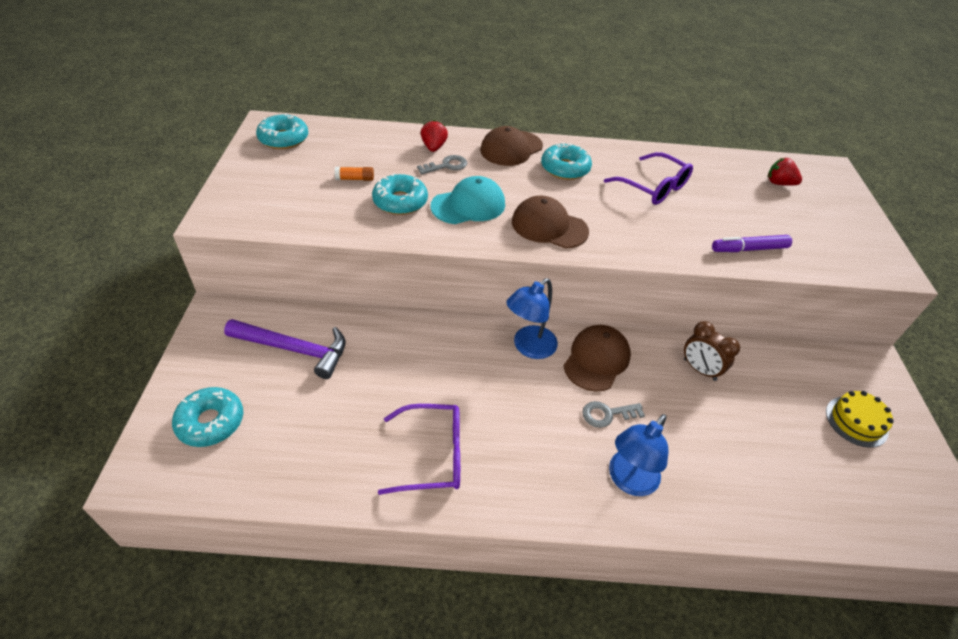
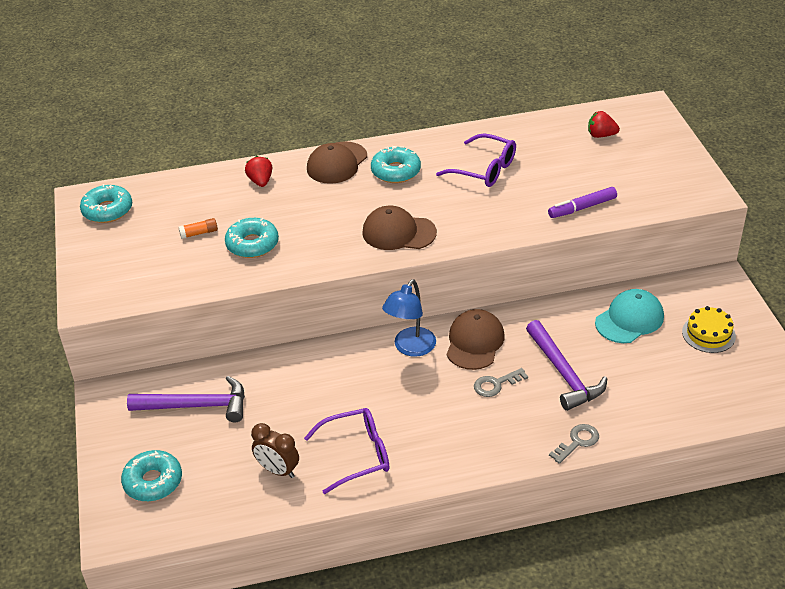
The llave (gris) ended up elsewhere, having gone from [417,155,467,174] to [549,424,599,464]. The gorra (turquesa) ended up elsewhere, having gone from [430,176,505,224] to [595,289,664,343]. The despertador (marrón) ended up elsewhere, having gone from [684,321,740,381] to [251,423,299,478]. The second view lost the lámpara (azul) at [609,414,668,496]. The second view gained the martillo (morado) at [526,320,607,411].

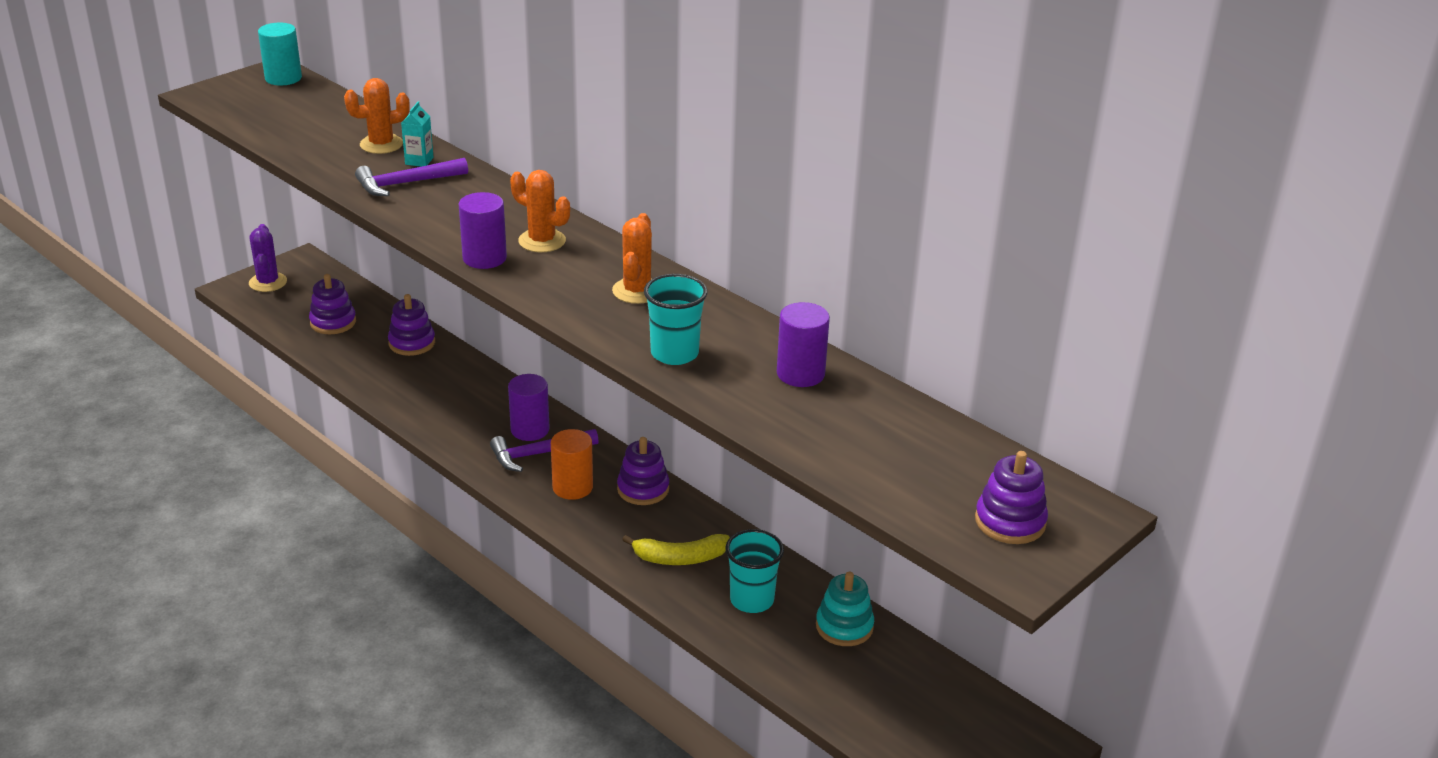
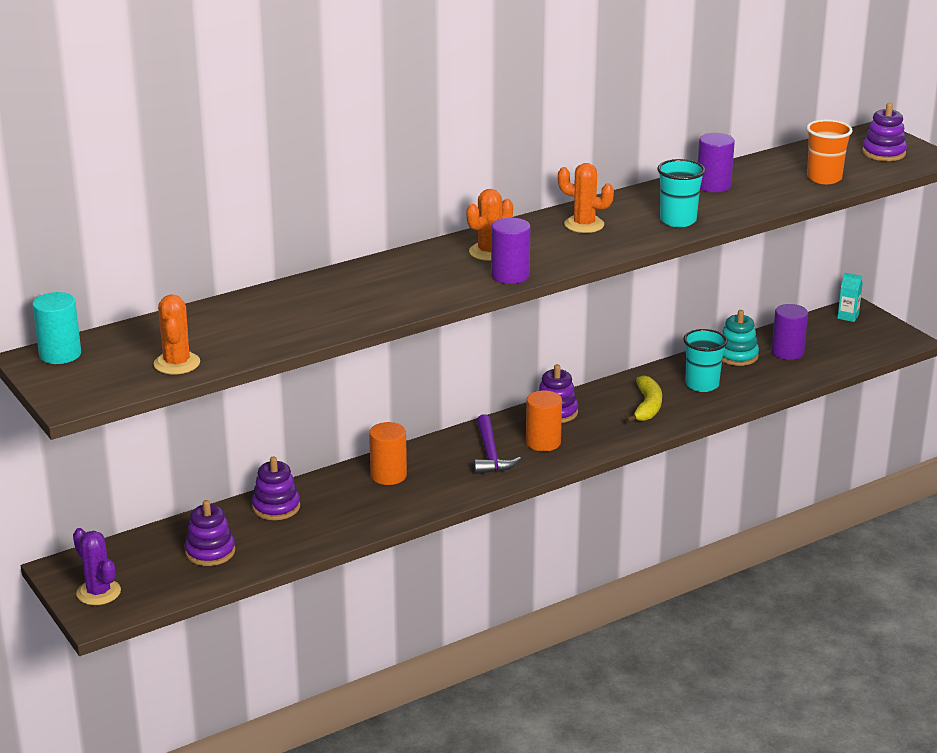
The cactus (naranja) ended up elsewhere, having gone from [344,78,410,154] to [153,294,200,374]. The cartón de leche (turquesa) ended up elsewhere, having gone from [401,101,433,167] to [838,273,863,322]. The second view lost the martillo (morado) at [355,158,468,196]. The cactus (morado) at [249,224,287,292] ended up facing another way, 45 degrees clockwise from before. The cilindro (morado) ended up elsewhere, having gone from [508,374,550,441] to [772,304,808,360]. The second view gained the vaso (naranja) at [806,119,853,184]. The second view gained the cilindro (naranja) at [369,422,407,485].

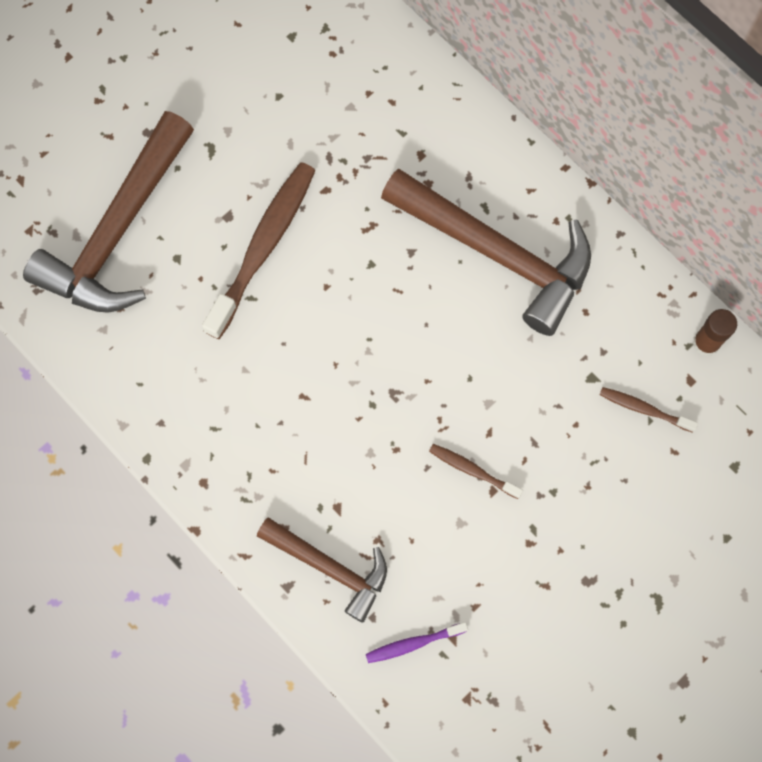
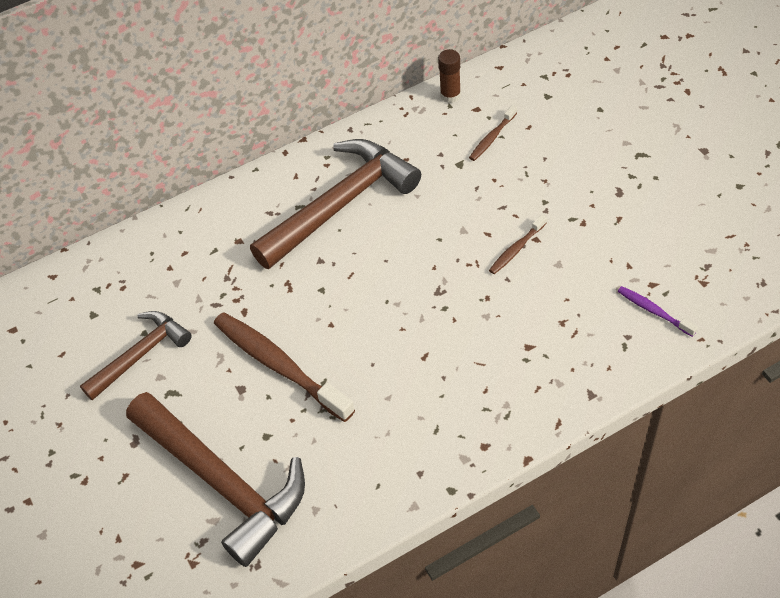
The martillo (marrón) ended up elsewhere, having gone from [257,517,387,622] to [80,311,192,400]. The cepillo de dientes (morado) at [366,622,468,663] ended up facing another way, 135 degrees clockwise from before.

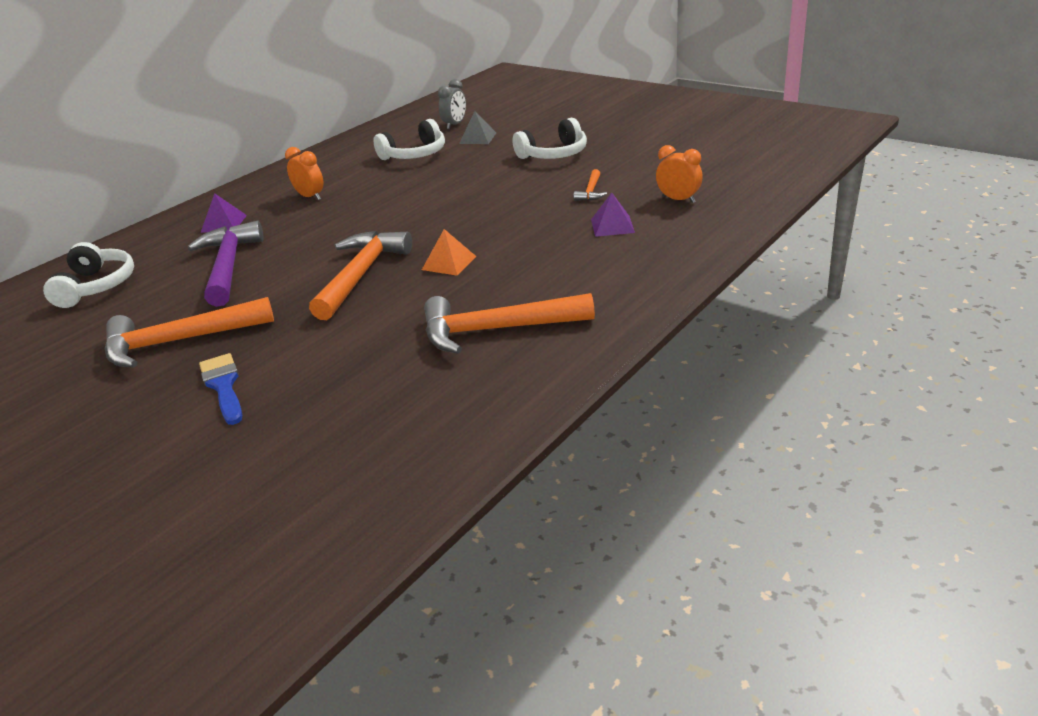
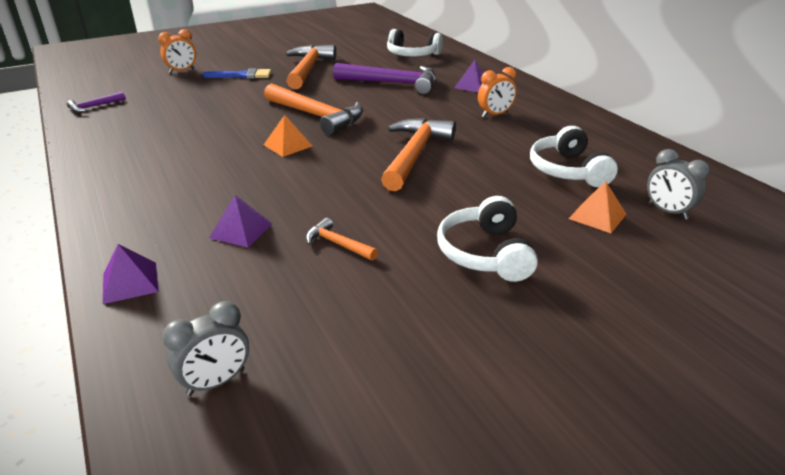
What was the pirámide (gris) at [459,111,496,144] turned into the pirámide (naranja) at [568,181,626,233]. The despertador (naranja) ended up elsewhere, having gone from [656,145,703,203] to [158,29,196,73]. The martillo (naranja) ended up elsewhere, having gone from [424,293,595,354] to [381,118,456,191]. The second view gained the martillo (morado) at [67,92,125,112]. The second view gained the pirámide (morado) at [103,244,159,304]. The second view gained the despertador (gris) at [162,301,249,396].

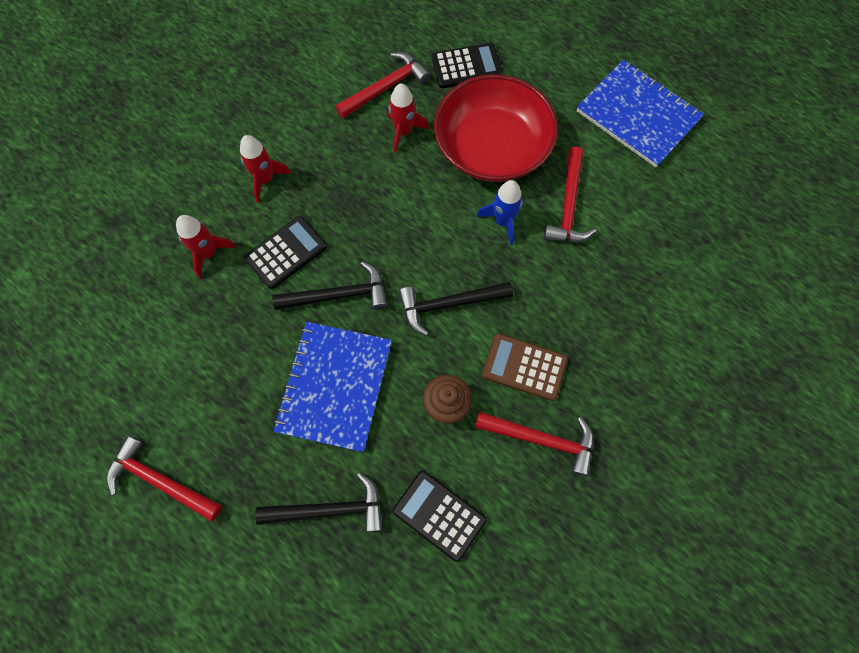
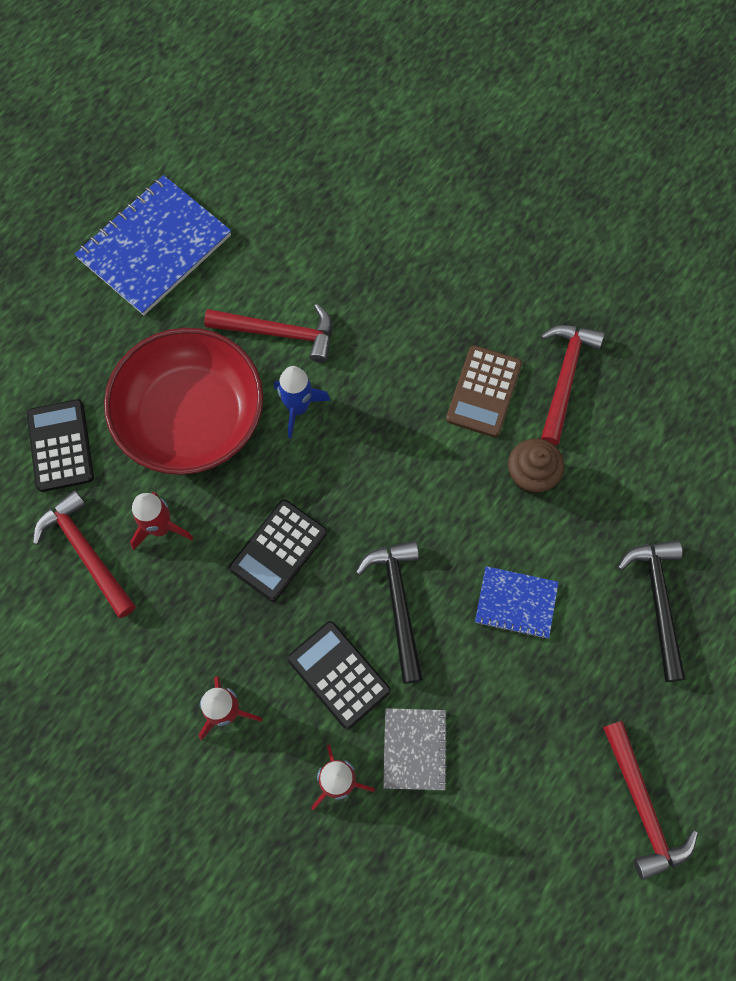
The second view lost the martillo (negro) at [399,282,513,336]. The size of the cuaderno (azul) at [273,322,392,452] changed by a factor of 0.54. The martillo (rojo) at [107,435,222,522] ended up facing another way, 45 degrees counterclockwise from before. The calculadora (negro) ended up elsewhere, having gone from [393,471,487,562] to [229,499,327,602]. The second view gained the cuaderno (gris) at [383,708,448,790].

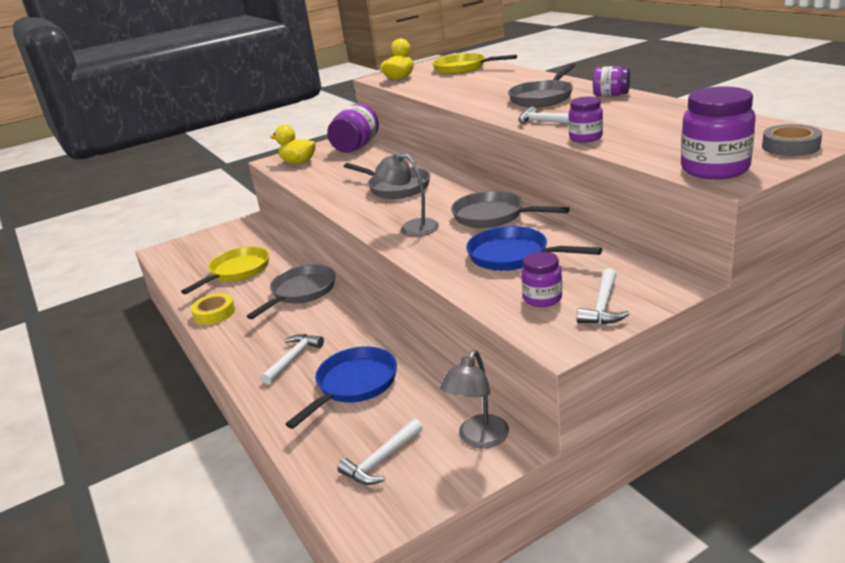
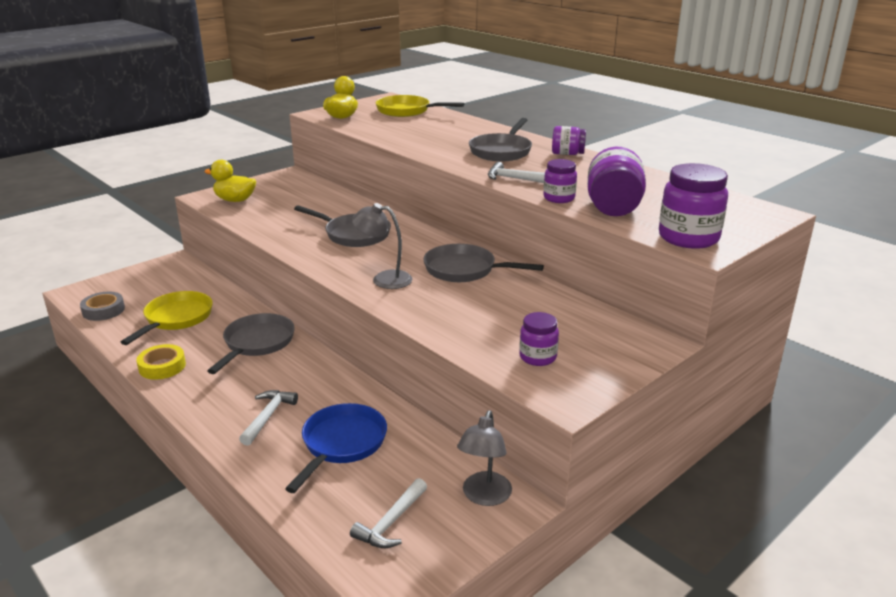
The tarro (morado) ended up elsewhere, having gone from [327,104,379,153] to [587,147,646,216]. The cinta adhesiva (gris) ended up elsewhere, having gone from [762,124,822,156] to [80,292,125,321]. The second view lost the sartén (azul) at [466,226,602,271]. The second view lost the martillo (blanco) at [577,268,630,324].

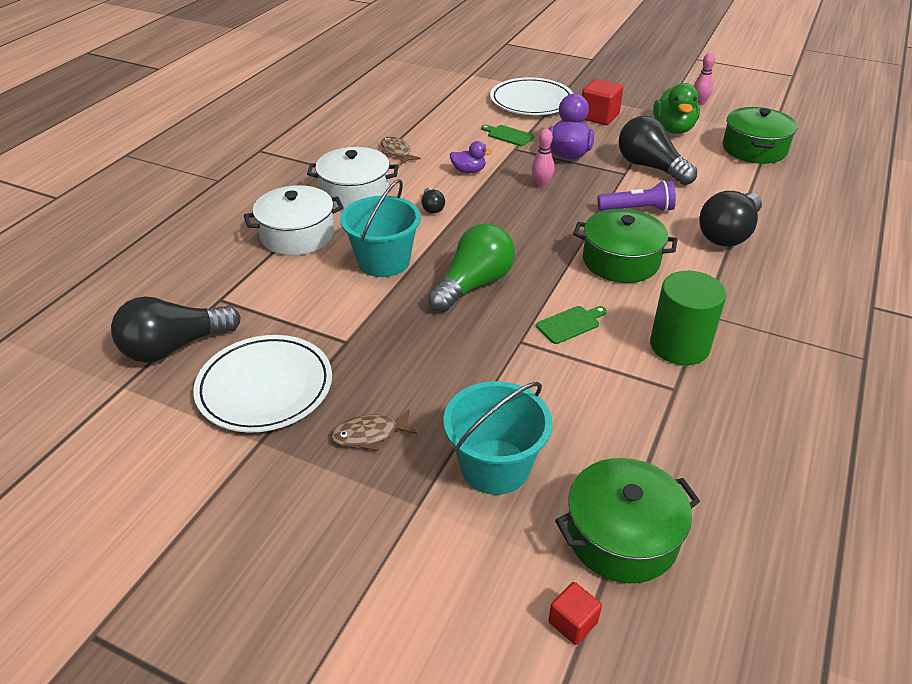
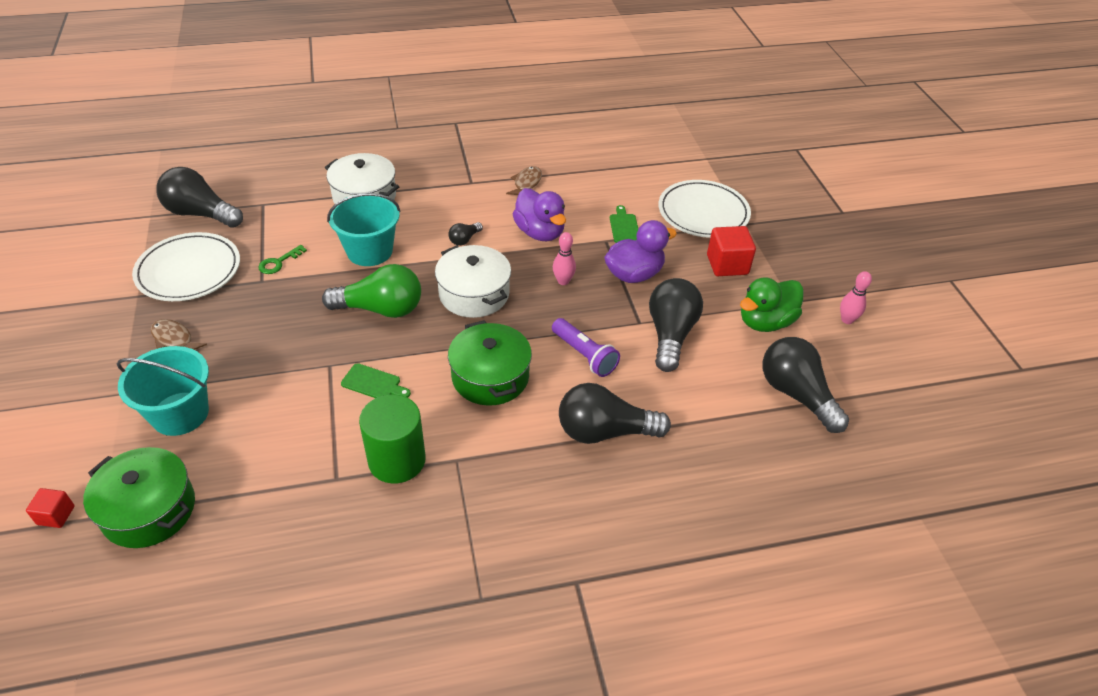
Where the olla (verde) stood at [723,107,797,164], the bombilla (negro) came to stand at [762,337,849,433]. The size of the pato (morado) at [450,141,493,173] changed by a factor of 1.76. The olla (blanco) ended up elsewhere, having gone from [307,147,398,210] to [435,245,511,318]. The second view gained the llave (verde) at [258,245,307,274].

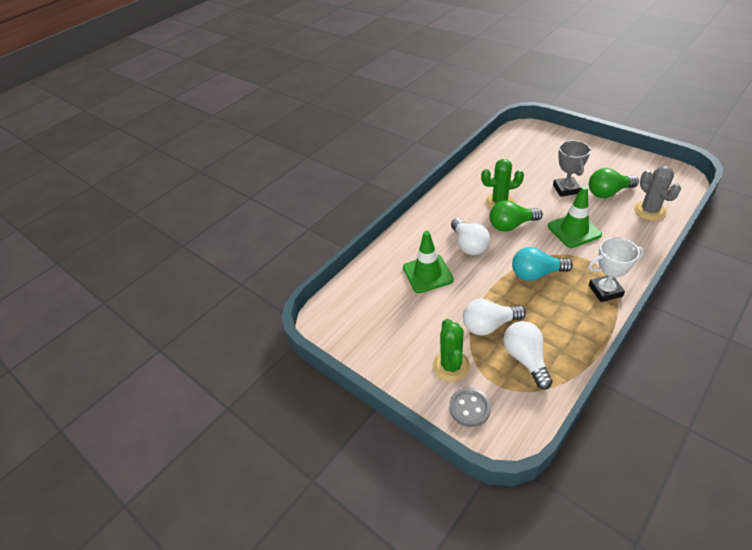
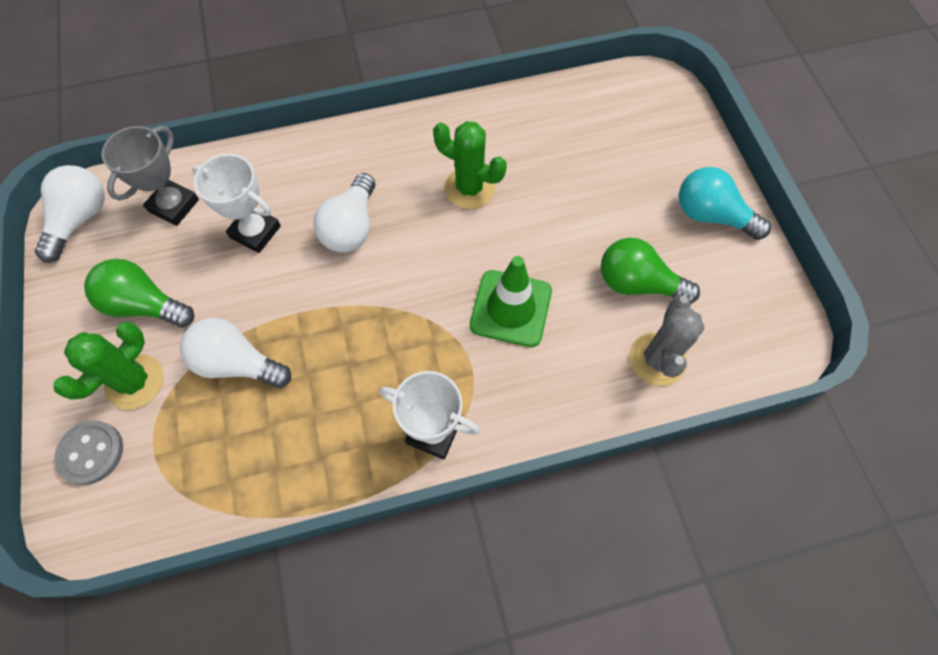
The trofeo (gris) ended up elsewhere, having gone from [553,140,591,197] to [101,126,199,226]. The bombilla (verde) ended up elsewhere, having gone from [490,200,543,232] to [84,259,194,327]. Where the cono de tráfico (verde) stood at [403,231,454,293], the trofeo (blanco) came to stand at [192,154,281,253]. The bombilla (turquesa) ended up elsewhere, having gone from [512,247,573,281] to [679,167,771,240]. The bombilla (blanco) ended up elsewhere, having gone from [503,321,553,389] to [35,165,105,262].

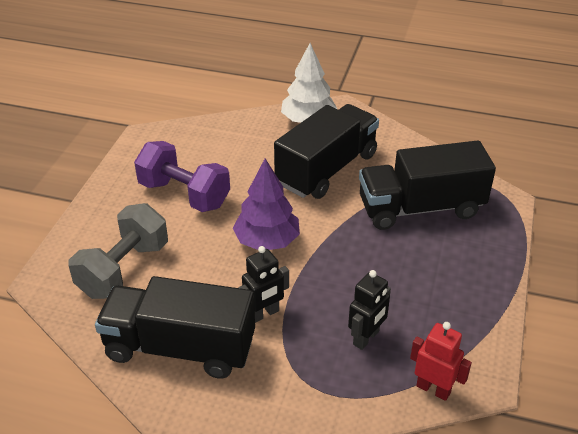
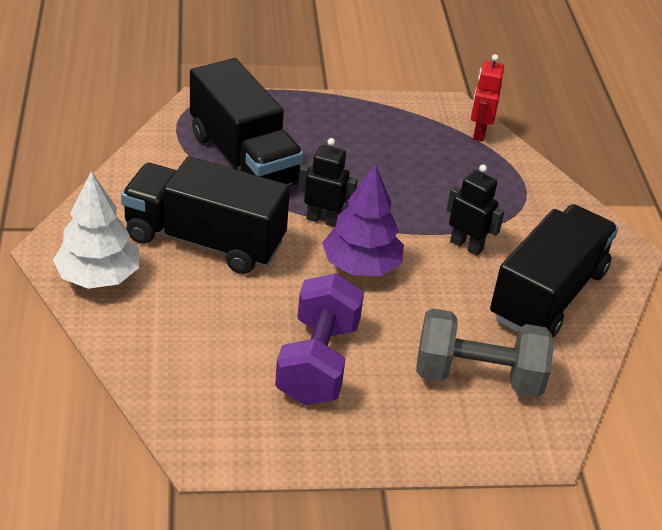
The robot (negro) ended up elsewhere, having gone from [348,270,391,350] to [298,138,358,227]. The camión (negro) at [95,276,255,379] ended up facing another way, 135 degrees counterclockwise from before.

